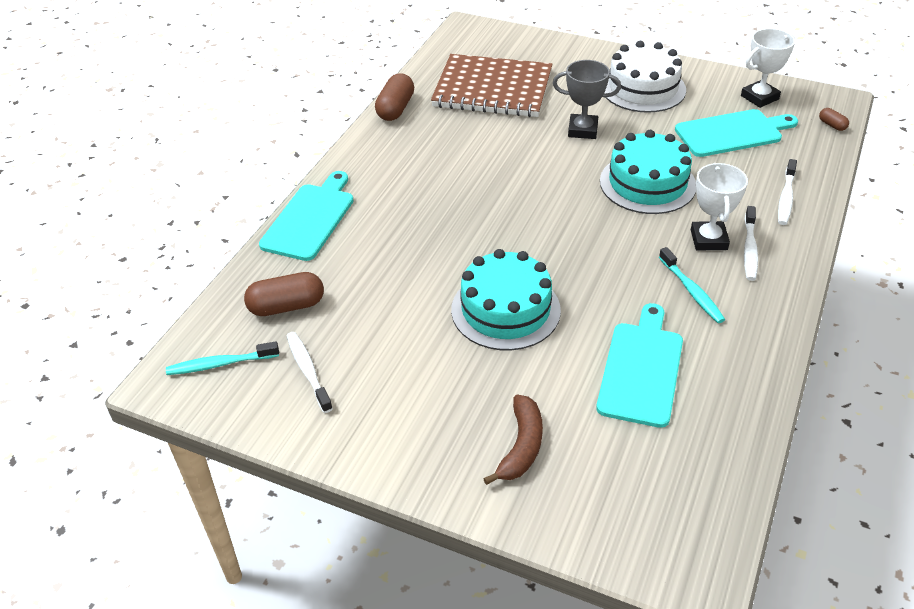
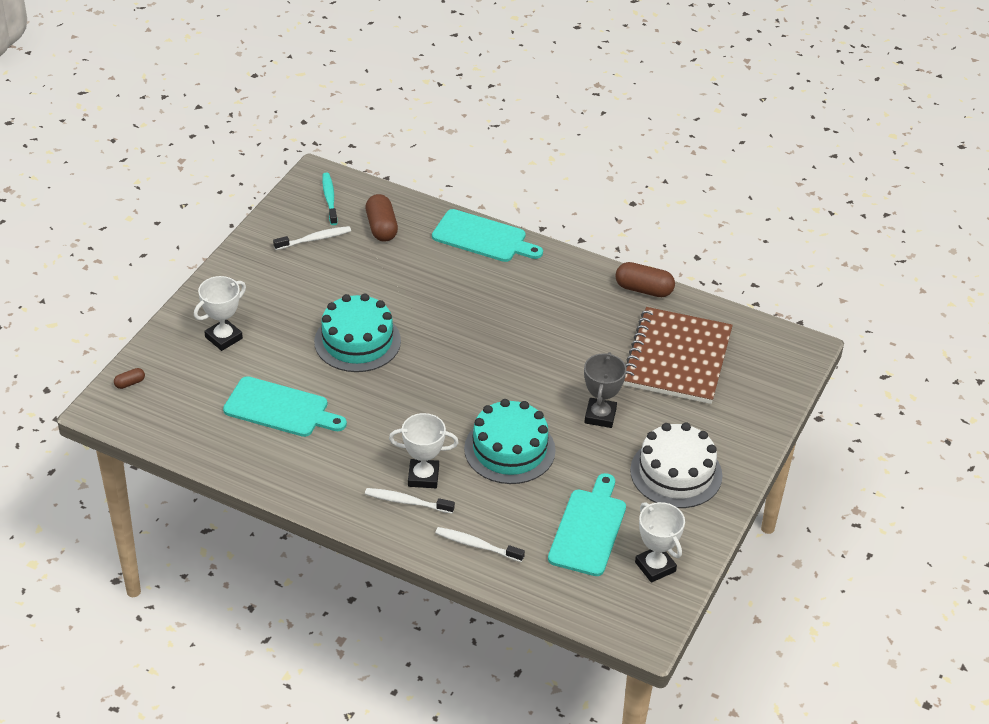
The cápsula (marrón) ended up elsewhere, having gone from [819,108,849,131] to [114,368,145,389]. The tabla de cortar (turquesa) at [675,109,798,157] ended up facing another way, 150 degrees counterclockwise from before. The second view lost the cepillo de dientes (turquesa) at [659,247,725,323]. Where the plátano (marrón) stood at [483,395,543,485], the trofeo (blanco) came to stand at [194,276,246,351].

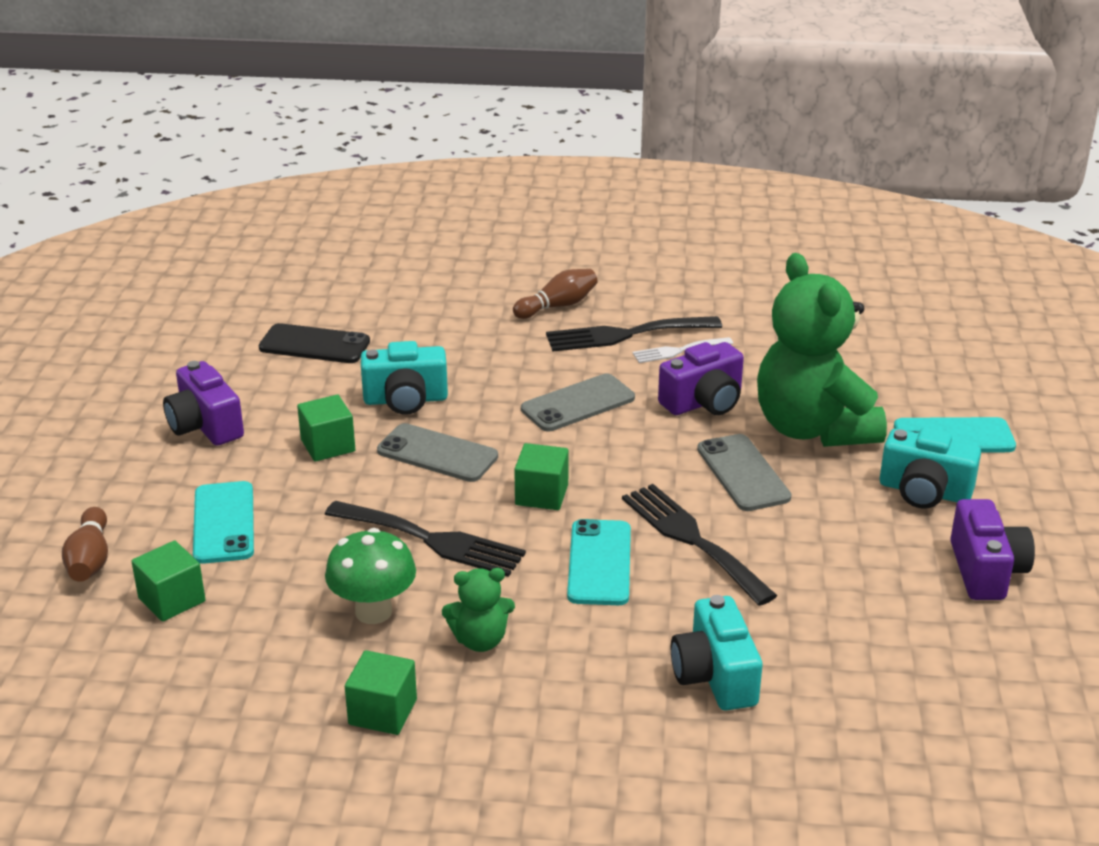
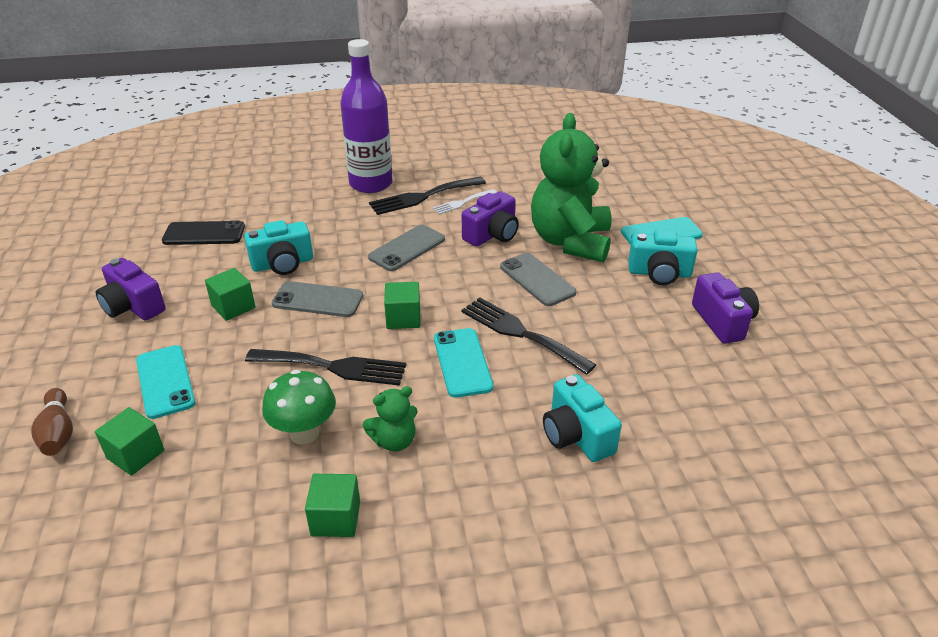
The osito (verde) at [757,253,887,447] ended up facing another way, 45 degrees clockwise from before. Where the bolo (marrón) stood at [513,269,598,319], the botella (morado) came to stand at [340,39,392,193].

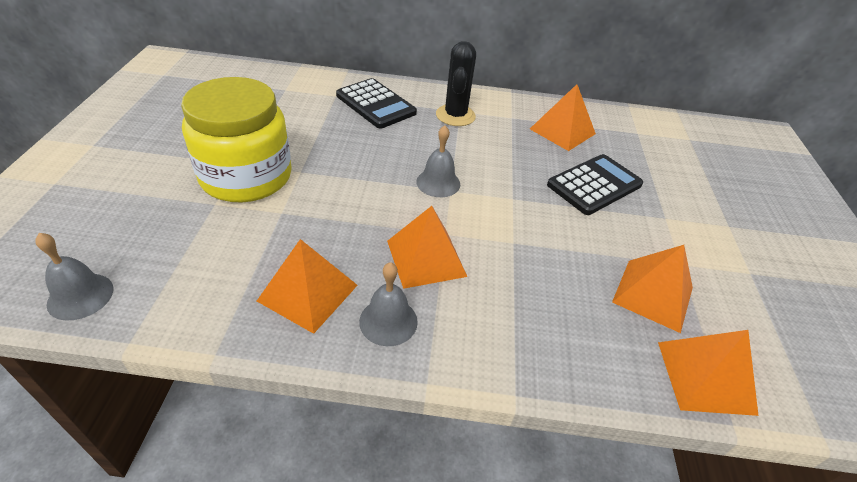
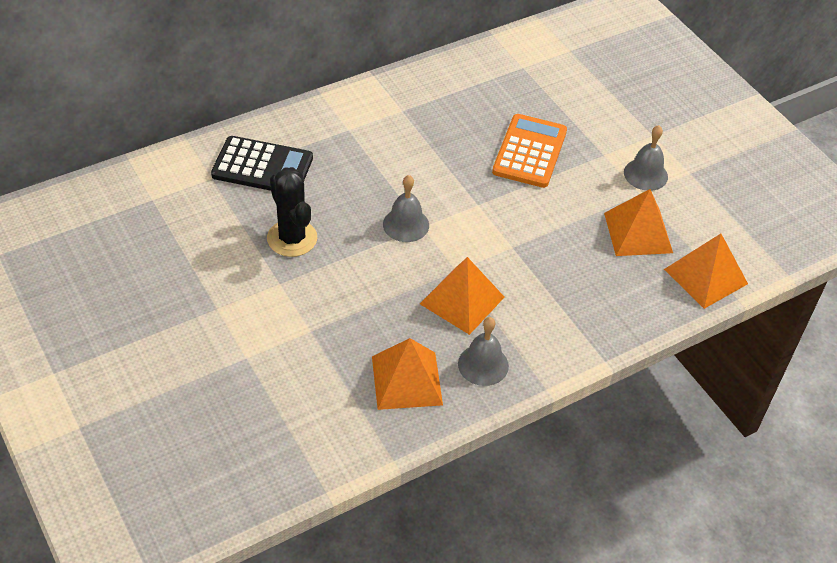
The cactus (negro) ended up elsewhere, having gone from [436,41,476,126] to [267,167,317,257]. The second view lost the tarro (amarillo) at [181,77,292,202]. The second view lost the pirámide (naranja) at [530,84,596,151]. What was the calculadora (negro) at [547,154,643,215] turned into the calculadora (naranja) at [492,114,567,188]. The campana (gris) ended up elsewhere, having gone from [35,233,114,321] to [624,125,668,191].

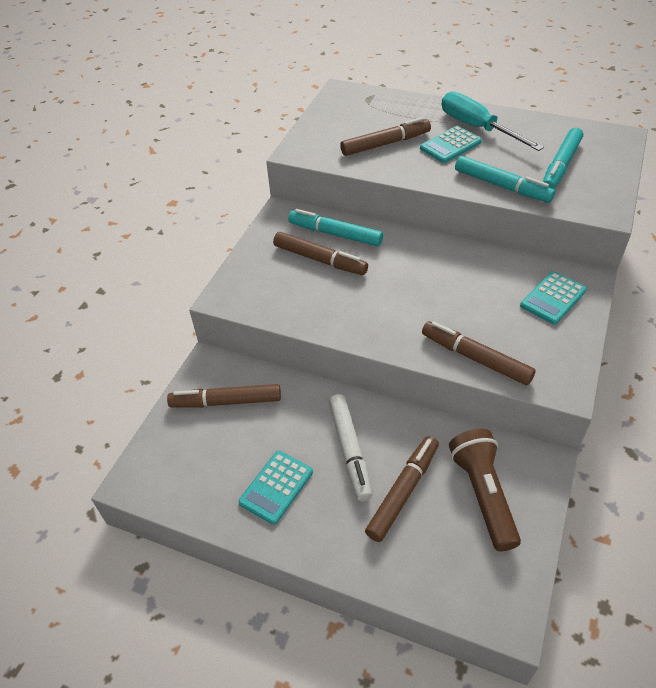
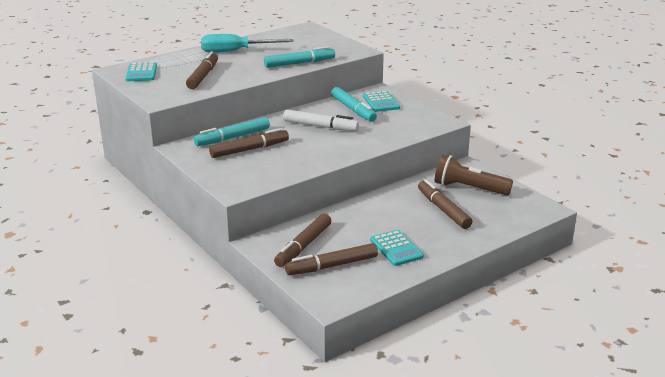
The calculadora (turquesa) ended up elsewhere, having gone from [420,126,482,163] to [125,62,157,81]. The rotulador (turquesa) ended up elsewhere, having gone from [542,128,583,189] to [331,87,377,122]. The rotulador (marrón) ended up elsewhere, having gone from [422,321,536,385] to [285,243,378,275]. The rotulador (blanco) ended up elsewhere, having gone from [329,394,373,502] to [283,110,359,131].

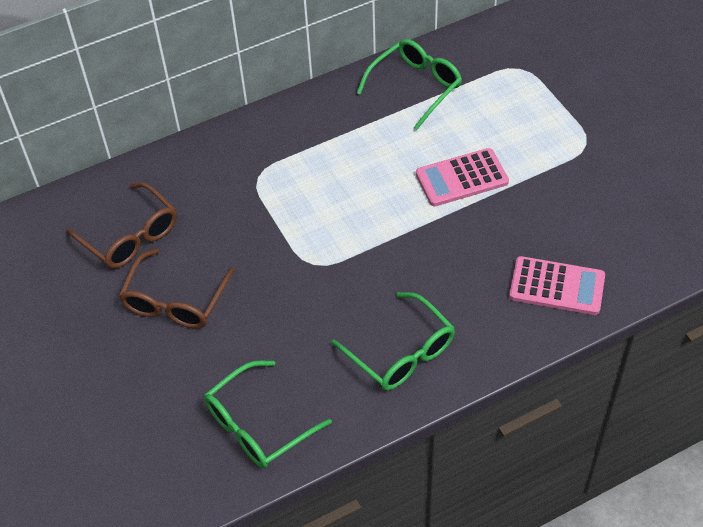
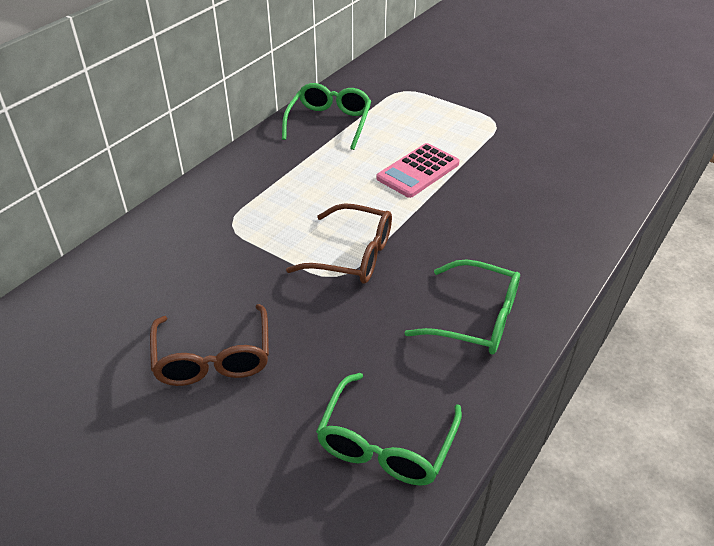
The gafas (marrón) ended up elsewhere, having gone from [66,182,177,268] to [286,203,392,284]. The second view lost the calculadora (rosa) at [509,256,605,315].

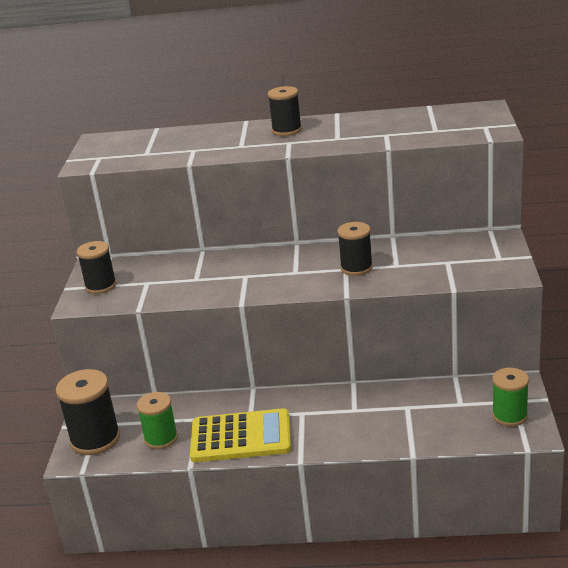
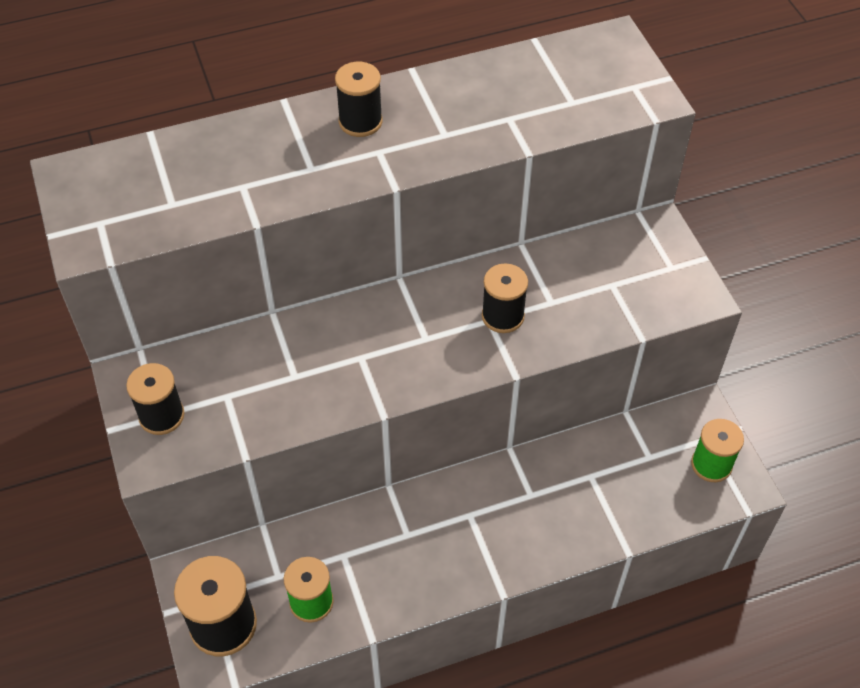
The second view lost the calculadora (amarillo) at [190,408,291,462].

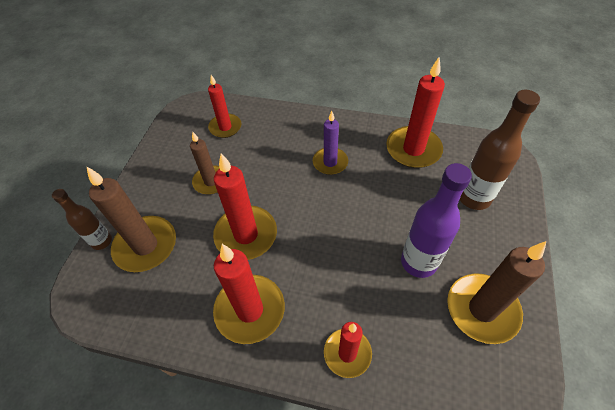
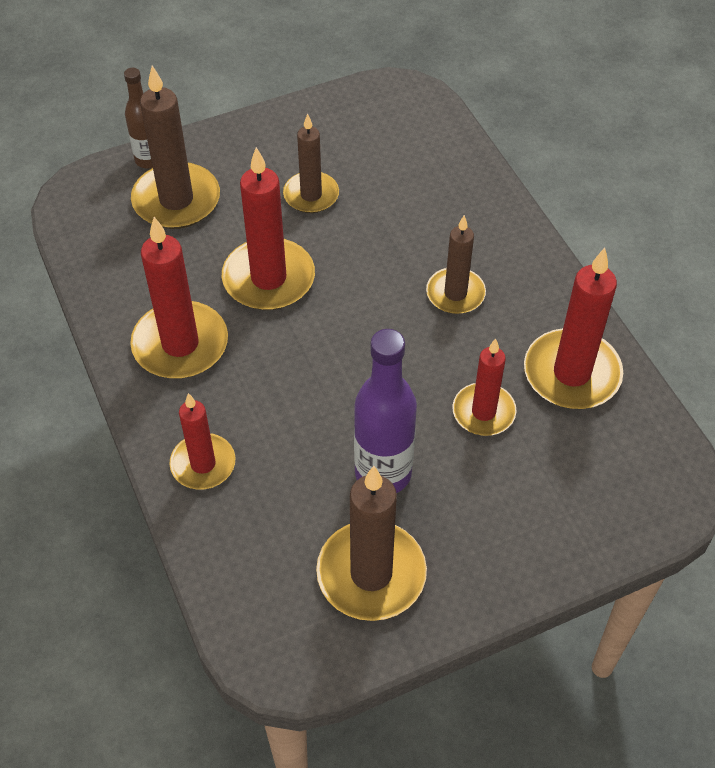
The vela (rojo) ended up elsewhere, having gone from [208,75,241,138] to [452,338,517,436]. The second view lost the botella (marrón) at [460,90,540,210]. What was the vela (morado) at [313,111,348,175] turned into the vela (marrón) at [426,215,486,314].

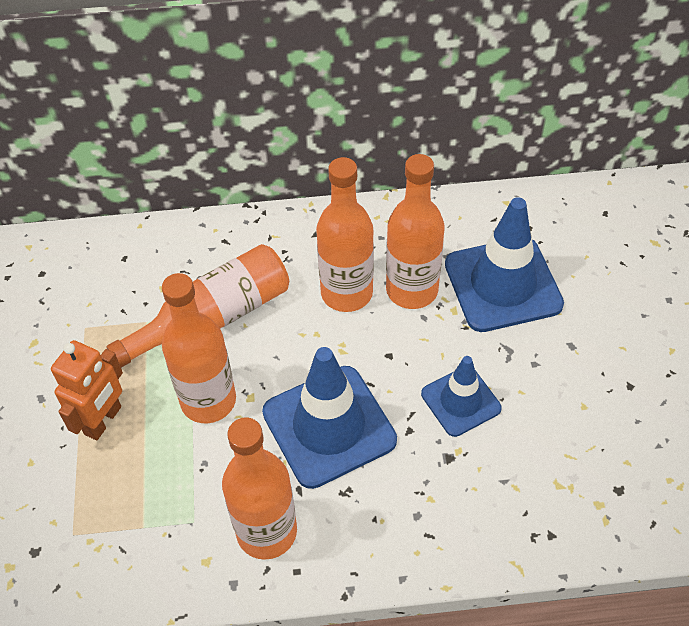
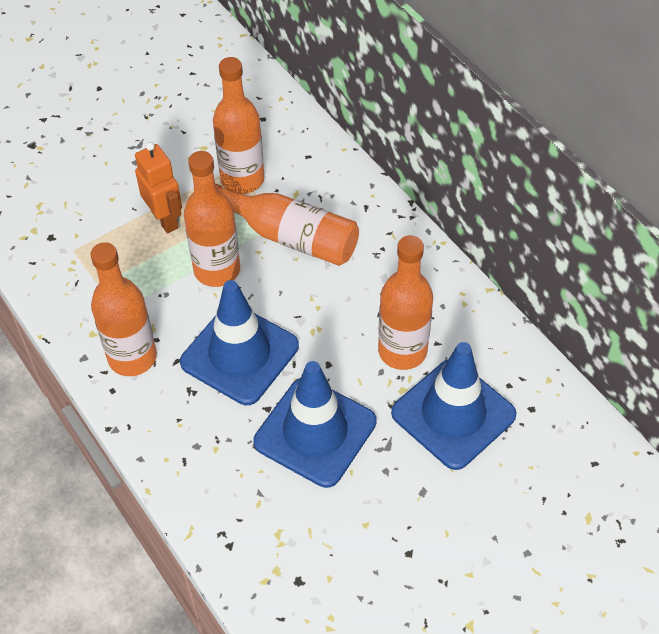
The botella (naranja) ended up elsewhere, having gone from [316,157,374,312] to [213,57,265,194]. The robot (naranja) at [51,340,123,440] ended up facing another way, 120 degrees counterclockwise from before. The size of the cono de tráfico (azul) at [421,356,502,437] changed by a factor of 1.70.

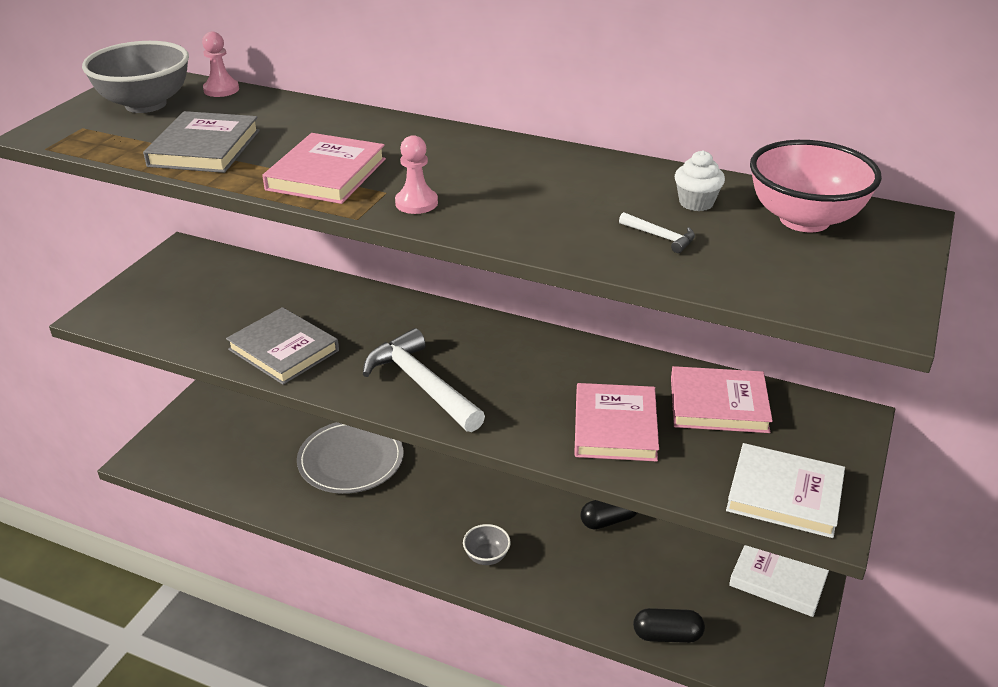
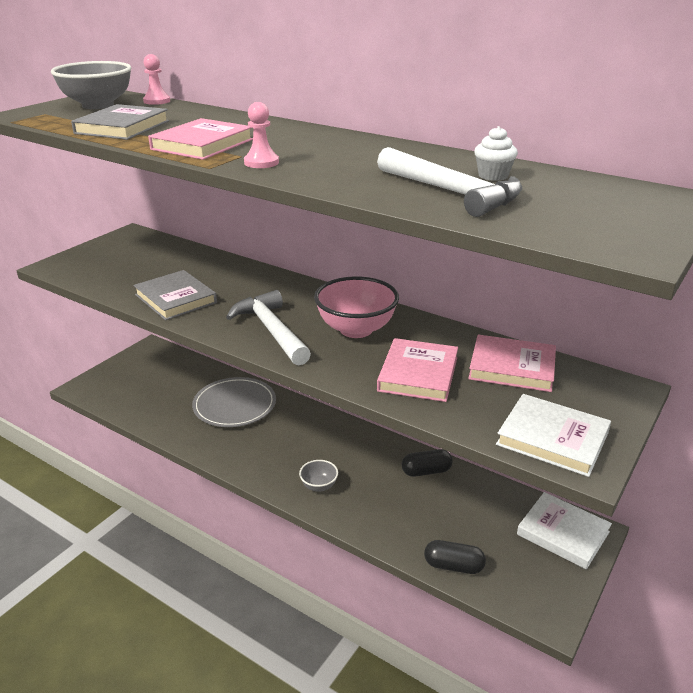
The cuenco (rosa) ended up elsewhere, having gone from [750,140,882,232] to [314,276,399,338]. The size of the martillo (blanco) at [619,212,695,253] changed by a factor of 2.38.

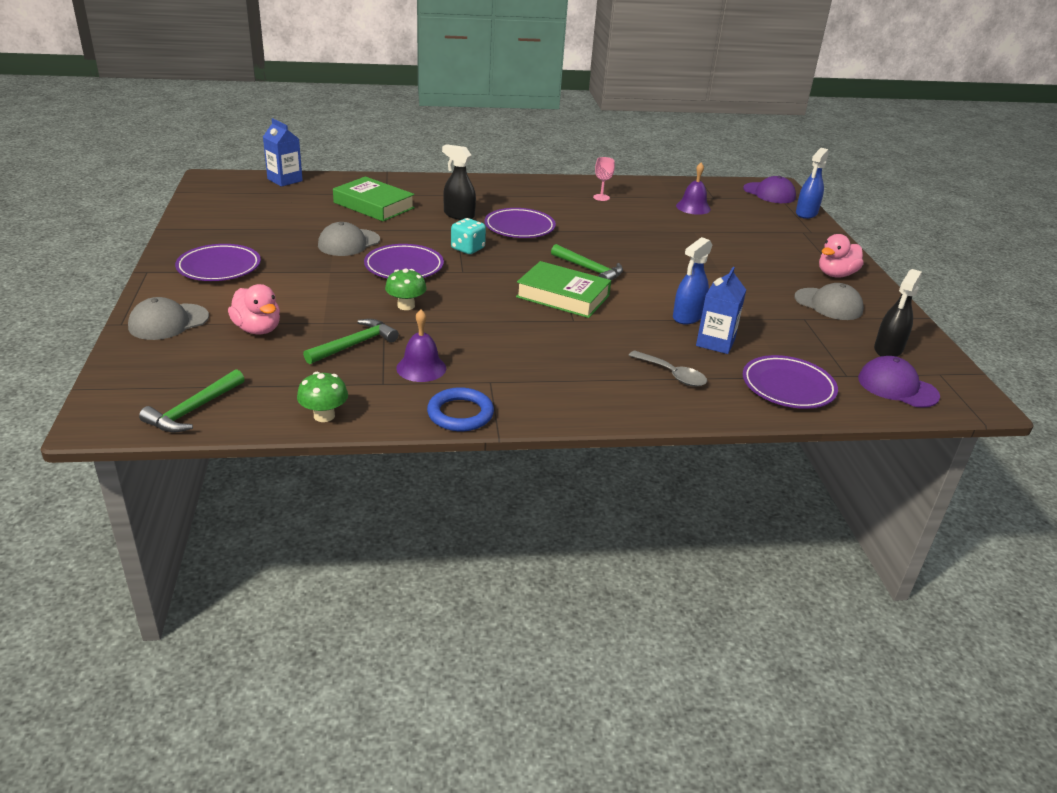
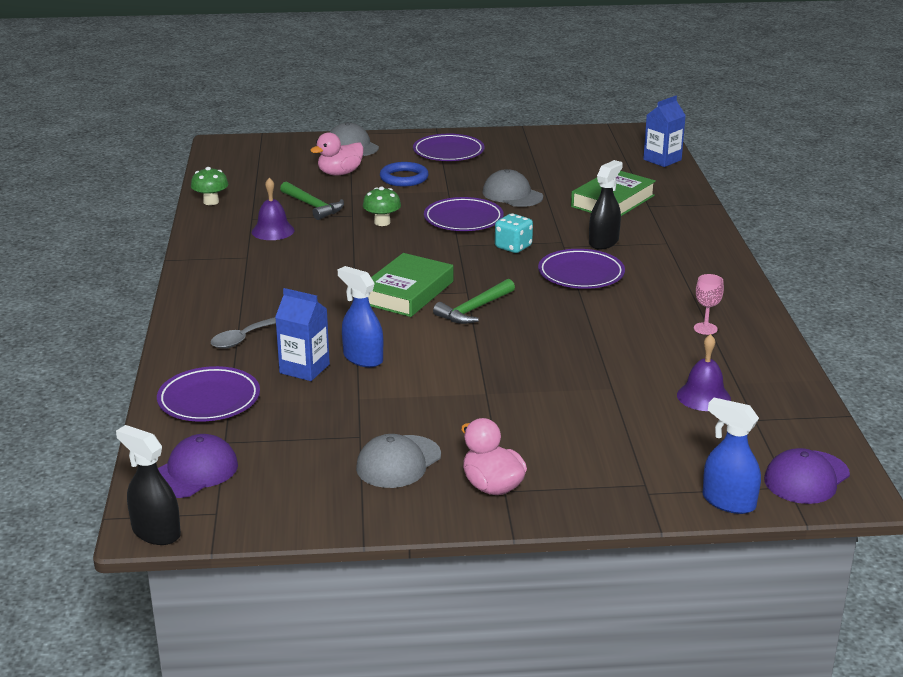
The pulverizador (negro) ended up elsewhere, having gone from [874,269,922,357] to [116,425,181,545]. The second view lost the martillo (verde) at [139,369,245,433]. The anillo (azul) ended up elsewhere, having gone from [427,387,494,431] to [380,162,429,187].

